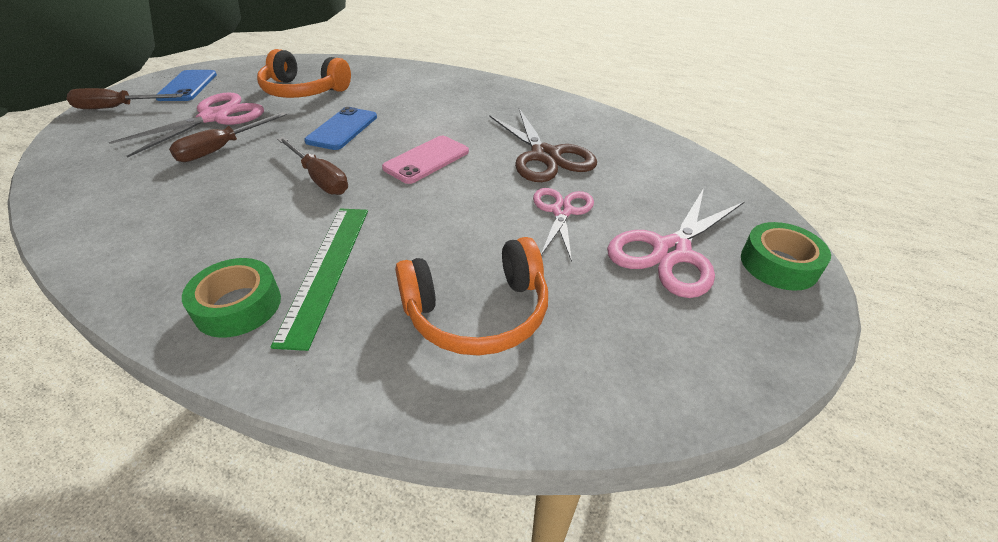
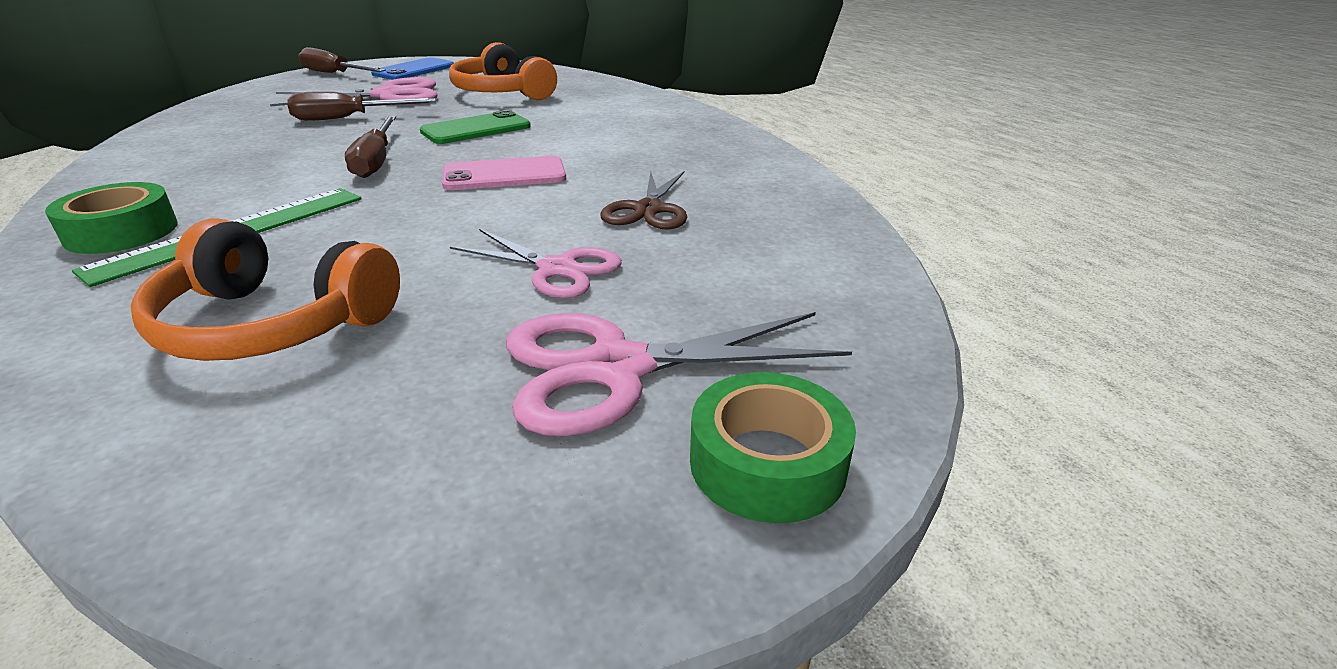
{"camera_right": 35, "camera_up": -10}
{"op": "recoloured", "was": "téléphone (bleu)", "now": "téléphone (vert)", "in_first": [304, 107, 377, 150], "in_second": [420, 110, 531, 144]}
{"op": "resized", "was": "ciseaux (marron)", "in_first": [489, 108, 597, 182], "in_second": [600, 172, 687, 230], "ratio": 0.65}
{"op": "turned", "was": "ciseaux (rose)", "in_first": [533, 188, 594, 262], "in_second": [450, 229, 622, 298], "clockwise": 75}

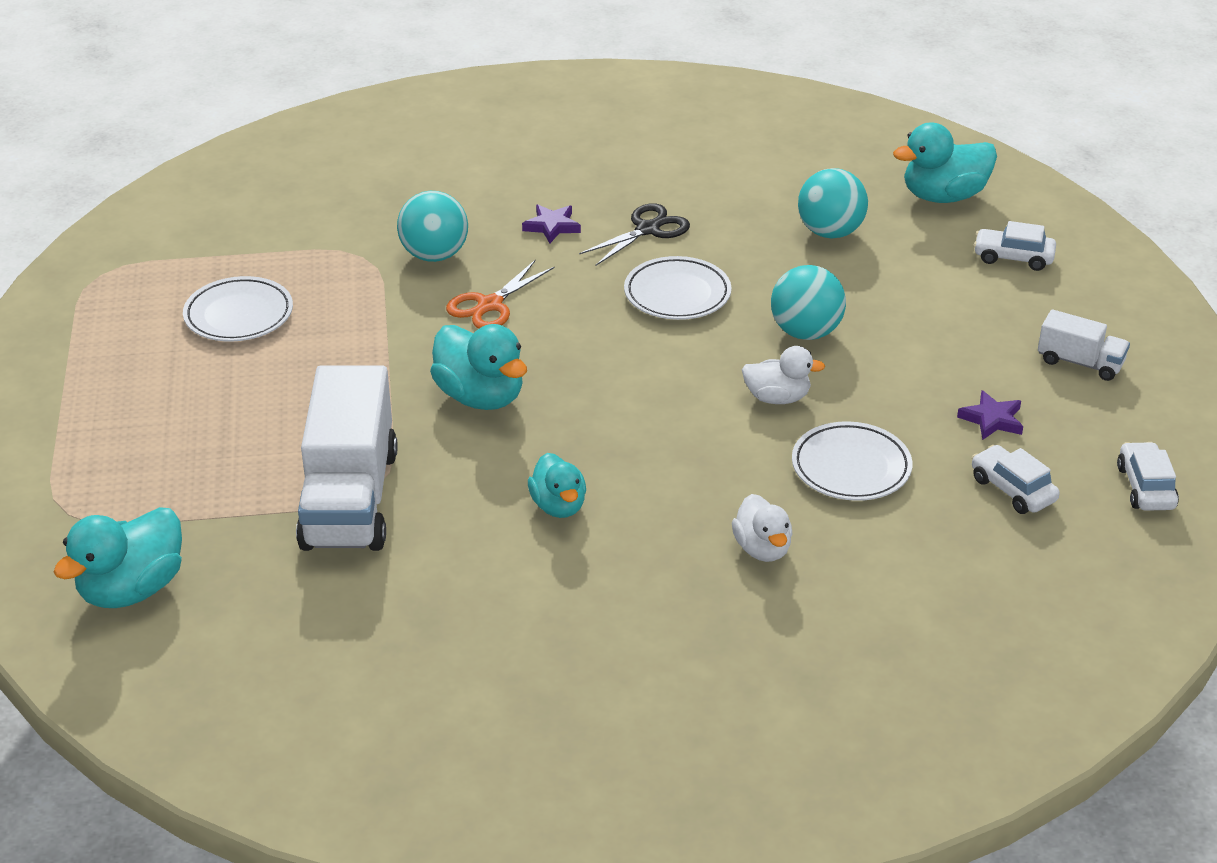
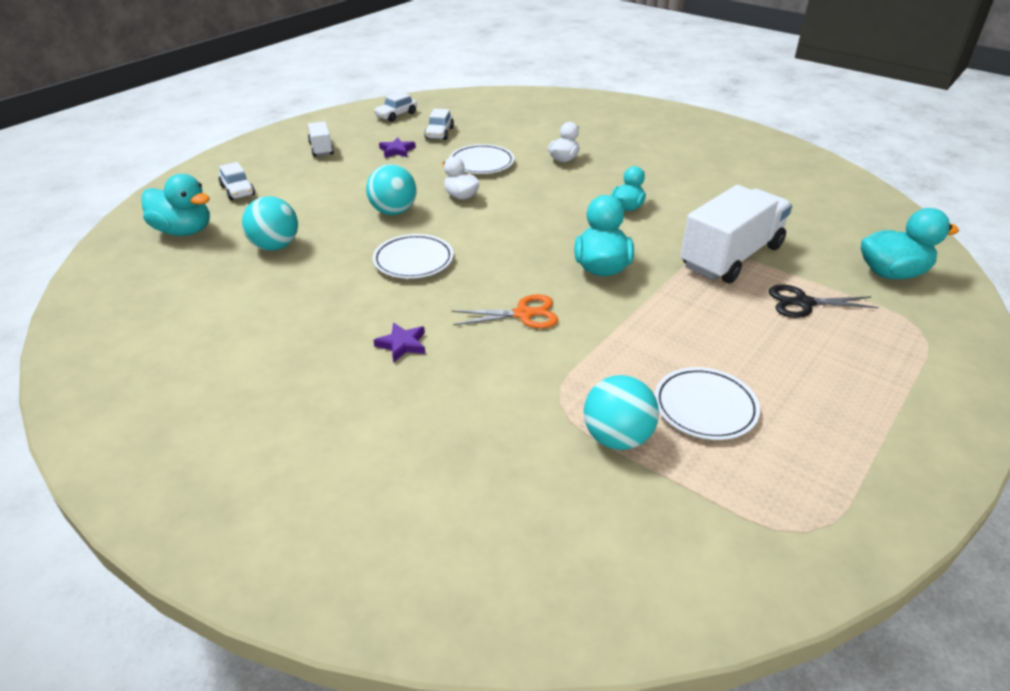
{"camera_right": -135, "camera_up": 0}
{"op": "moved", "was": "balle (turquoise)", "in_first": [397, 191, 468, 262], "in_second": [584, 375, 659, 450]}
{"op": "moved", "was": "ciseaux (noir)", "in_first": [579, 203, 690, 266], "in_second": [769, 285, 879, 318]}

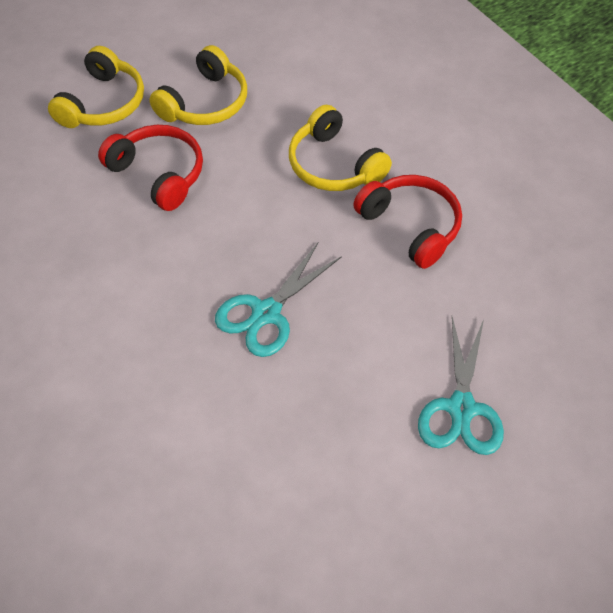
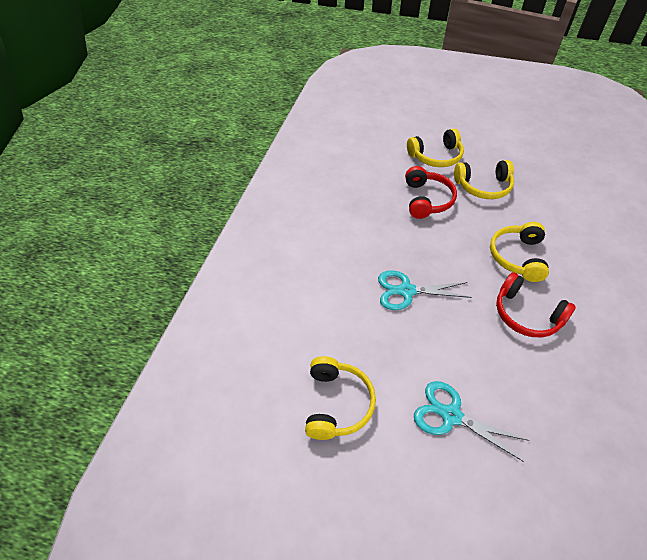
{"camera_right": 50, "camera_up": -5}
{"op": "turned", "was": "casque audio (rouge)", "in_first": [353, 175, 462, 269], "in_second": [496, 272, 576, 337], "clockwise": 120}
{"op": "turned", "was": "ciseaux (turquoise)", "in_first": [418, 317, 504, 455], "in_second": [414, 381, 530, 462], "clockwise": 60}
{"op": "added", "now": "casque audio (jaune)", "in_second": [305, 356, 376, 440]}

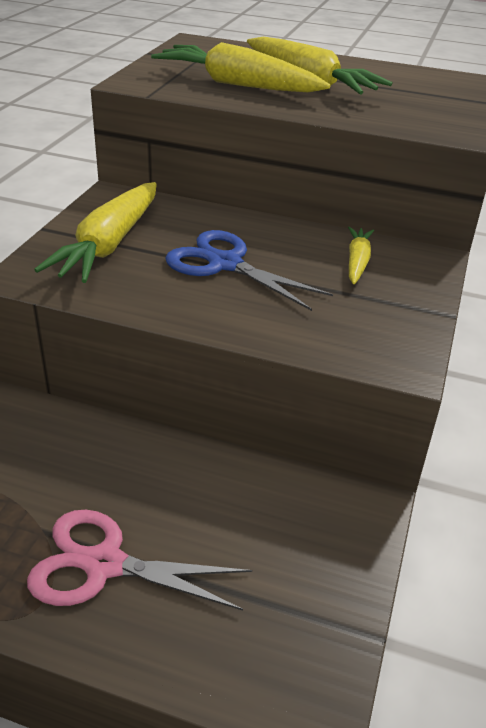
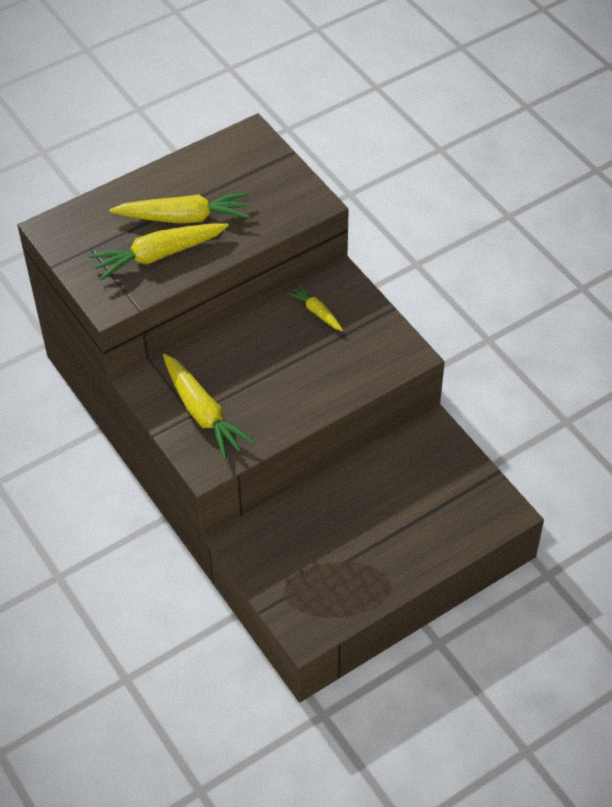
{"camera_right": -50, "camera_up": 15}
{"op": "removed", "was": "ciseaux (bleu)", "in_first": [165, 230, 333, 311]}
{"op": "removed", "was": "ciseaux (rose)", "in_first": [27, 510, 252, 610]}

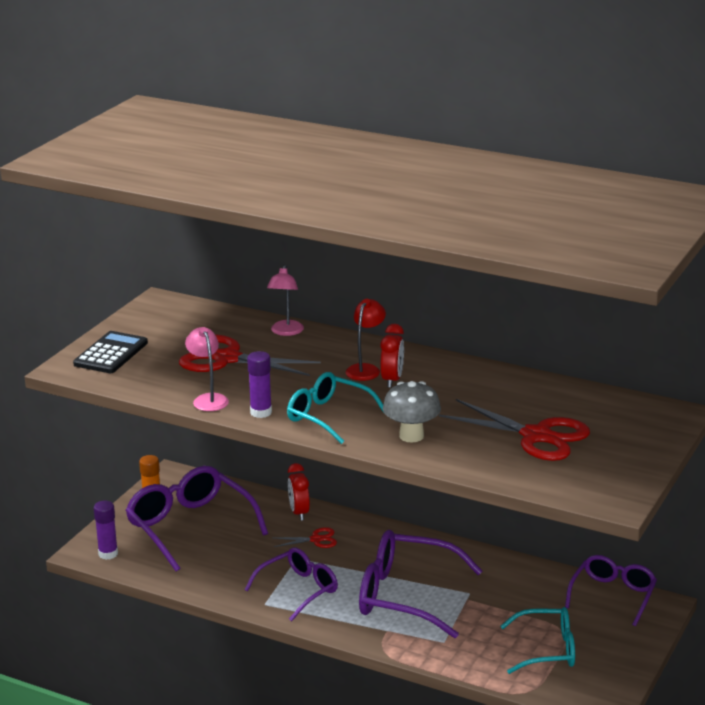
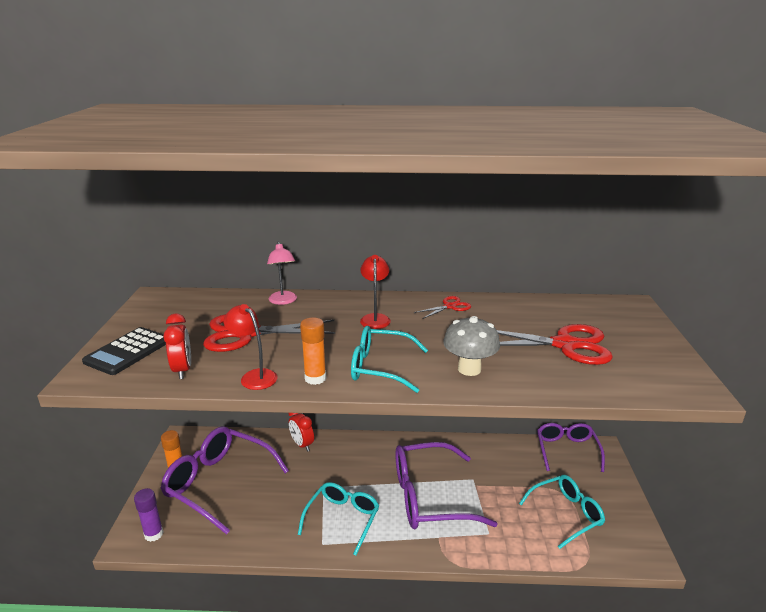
{"camera_right": -25, "camera_up": 0}
{"op": "moved", "was": "réveil (rouge)", "in_first": [380, 324, 404, 388], "in_second": [163, 313, 191, 379]}
{"op": "recoloured", "was": "lampe (rose)", "now": "lampe (rouge)", "in_first": [185, 327, 229, 411], "in_second": [224, 304, 277, 390]}
{"op": "turned", "was": "calculatrice (noir)", "in_first": [73, 331, 148, 373], "in_second": [82, 327, 166, 375], "clockwise": -150}
{"op": "recoloured", "was": "bâton de colle (violet)", "now": "bâton de colle (orange)", "in_first": [247, 351, 272, 418], "in_second": [300, 317, 326, 385]}
{"op": "moved", "was": "ciseaux (rouge)", "in_first": [274, 527, 337, 548], "in_second": [414, 296, 471, 319]}
{"op": "recoloured", "was": "lunettes (violet)", "now": "lunettes (turquoise)", "in_first": [244, 547, 338, 621], "in_second": [298, 482, 379, 556]}

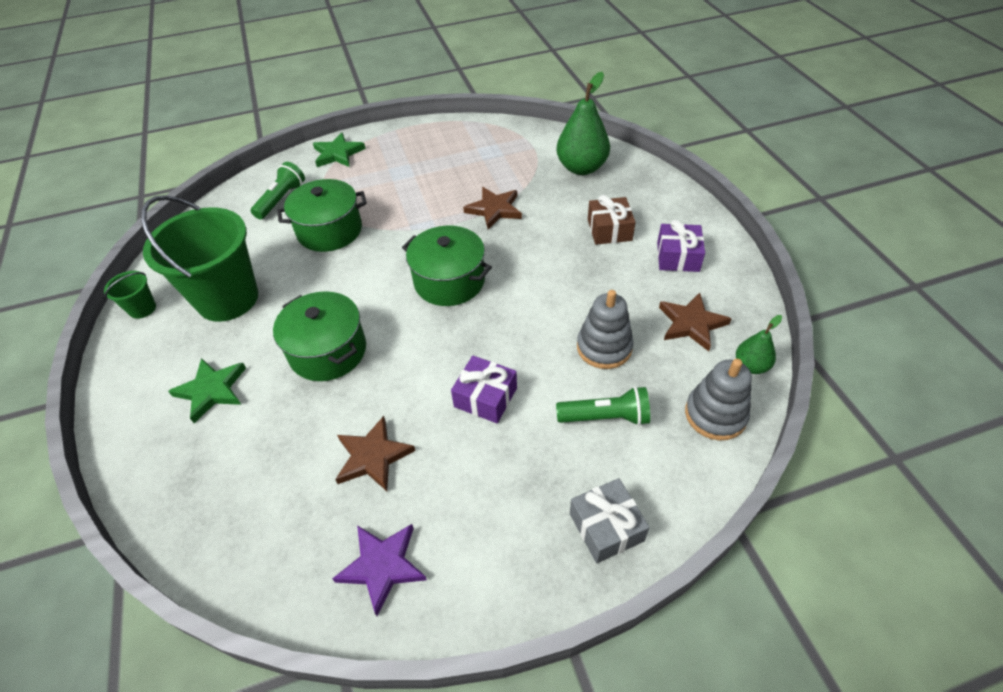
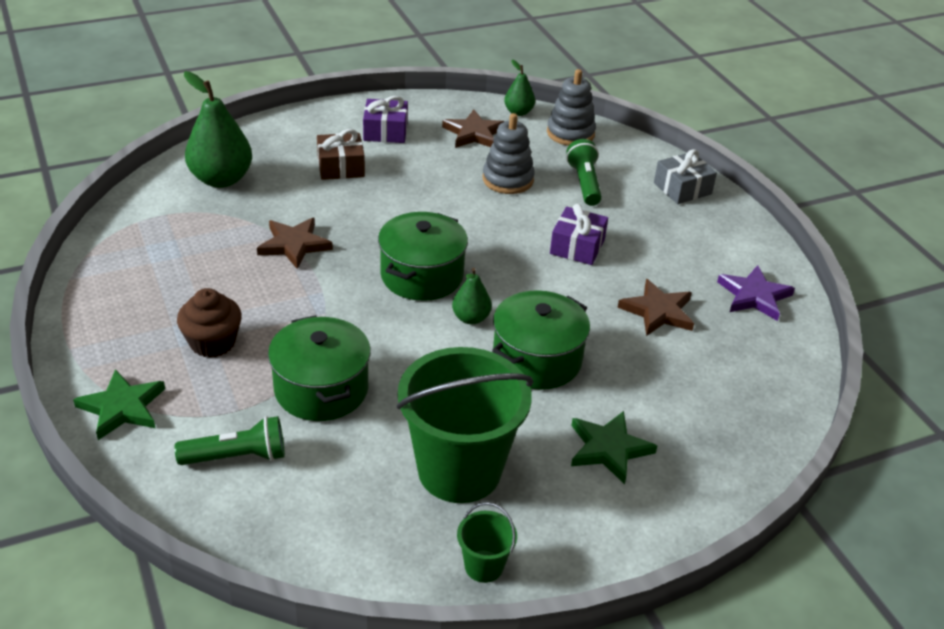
{"camera_right": -100, "camera_up": -10}
{"op": "turned", "was": "lampe de poche (vert)", "in_first": [251, 162, 305, 219], "in_second": [175, 416, 285, 465], "clockwise": 150}
{"op": "added", "now": "poire (vert)", "in_second": [452, 268, 492, 324]}
{"op": "added", "now": "muffin (marron)", "in_second": [177, 288, 242, 358]}

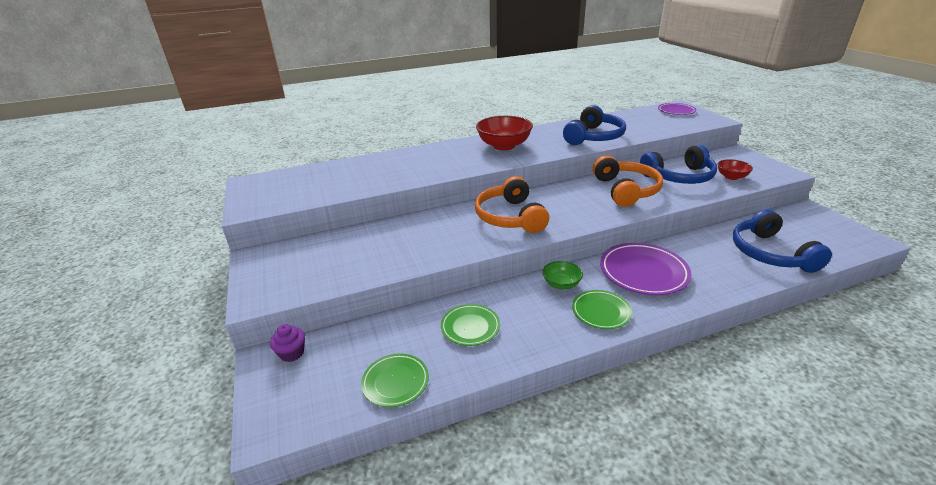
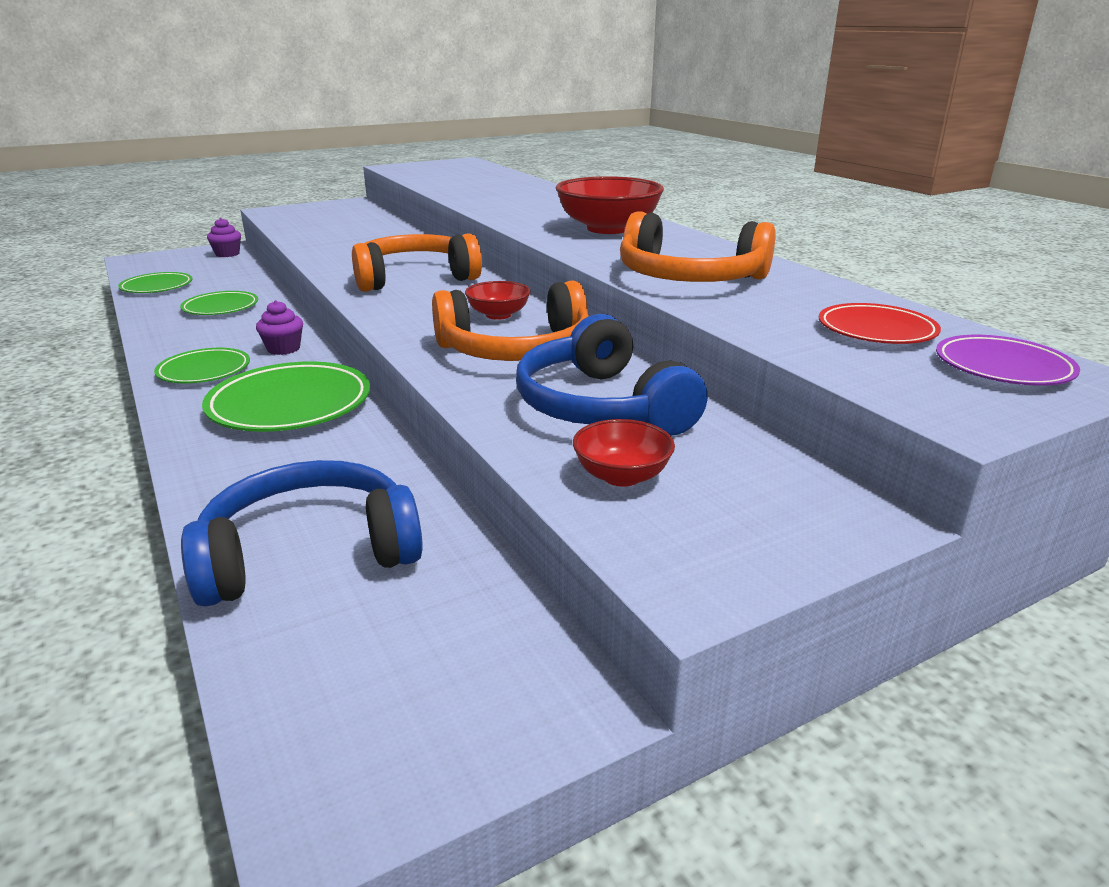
{"camera_right": 80, "camera_up": -5}
{"op": "recoloured", "was": "casque audio (bleu)", "now": "casque audio (orange)", "in_first": [563, 105, 626, 145], "in_second": [620, 211, 776, 282]}
{"op": "recoloured", "was": "assiette (violet)", "now": "assiette (vert)", "in_first": [600, 243, 692, 295], "in_second": [202, 361, 370, 432]}
{"op": "replaced", "was": "bol (vert)", "now": "muffin (violet)", "in_first": [542, 261, 583, 290], "in_second": [256, 300, 303, 355]}
{"op": "added", "now": "bol (rouge)", "in_second": [465, 281, 531, 320]}
{"op": "added", "now": "assiette (rouge)", "in_second": [819, 303, 941, 344]}

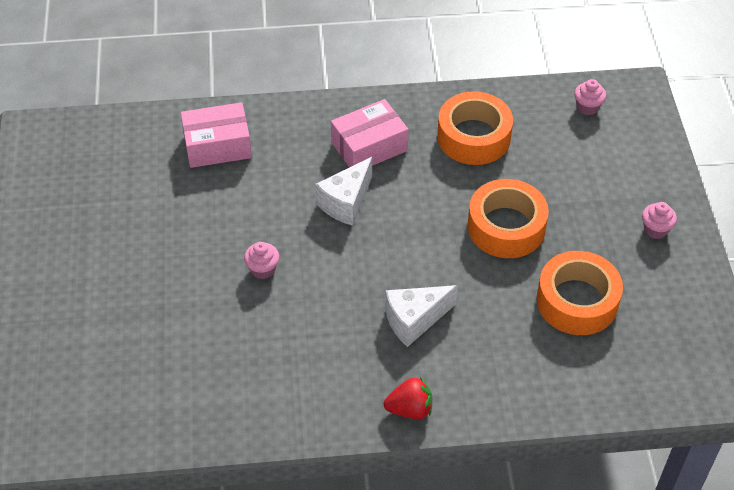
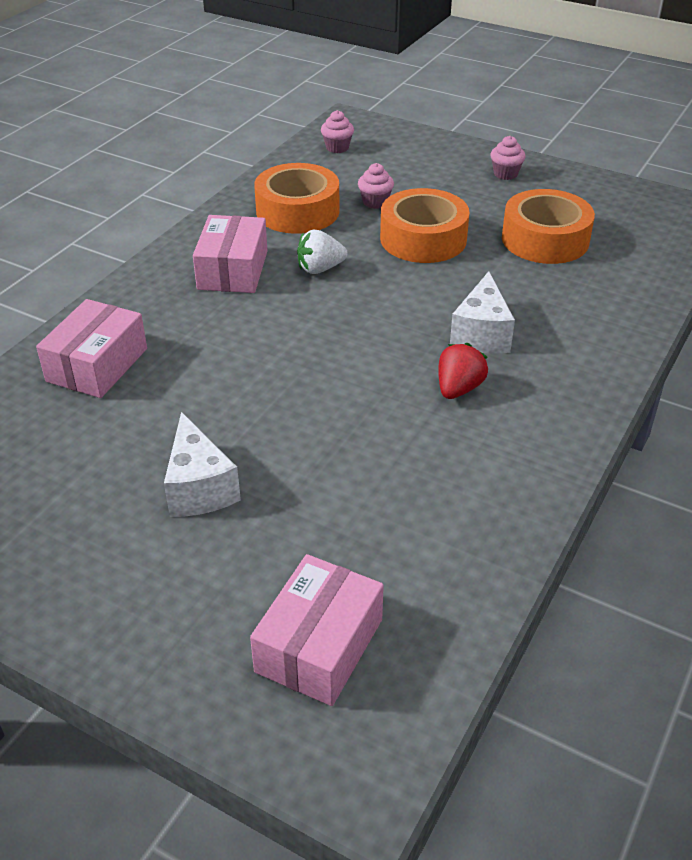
{"camera_right": -55, "camera_up": -10}
{"op": "moved", "was": "fromage (blanc)", "in_first": [315, 157, 372, 226], "in_second": [164, 412, 241, 517]}
{"op": "moved", "was": "muffin (rose)", "in_first": [244, 242, 279, 279], "in_second": [358, 163, 394, 209]}
{"op": "moved", "was": "fraise (rouge)", "in_first": [384, 377, 432, 419], "in_second": [438, 343, 488, 399]}
{"op": "added", "now": "fraise (blanc)", "in_second": [297, 230, 348, 274]}
{"op": "added", "now": "boîte (rose)", "in_second": [250, 554, 384, 706]}

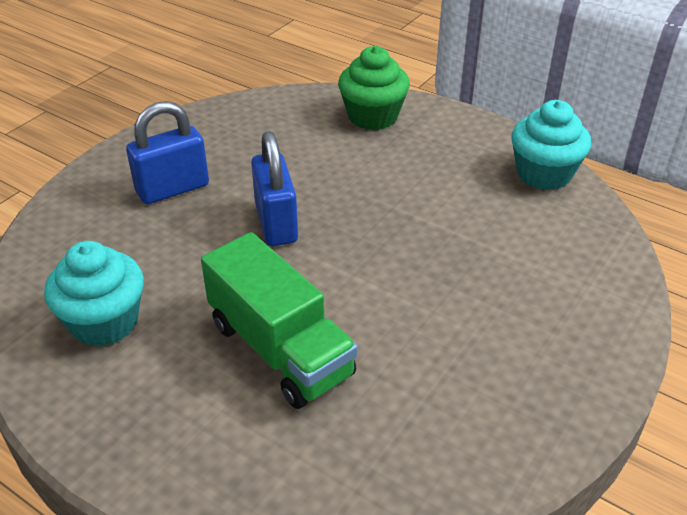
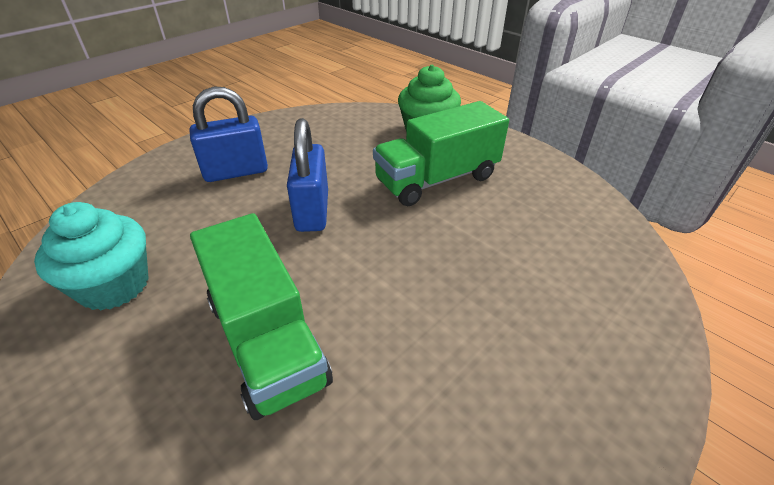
{"camera_right": 10, "camera_up": 0}
{"op": "removed", "was": "muffin (turquoise)", "in_first": [511, 100, 591, 190]}
{"op": "added", "now": "camion (vert)", "in_second": [373, 101, 509, 206]}

